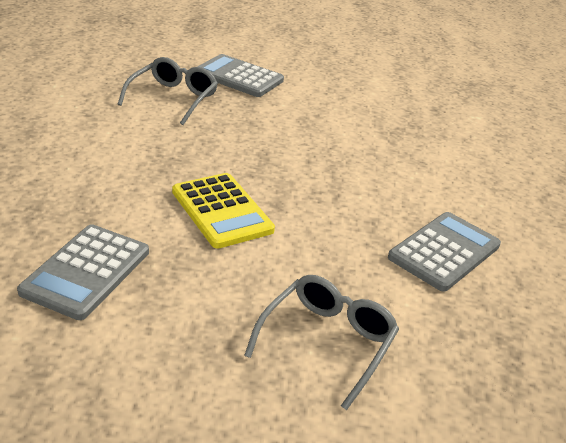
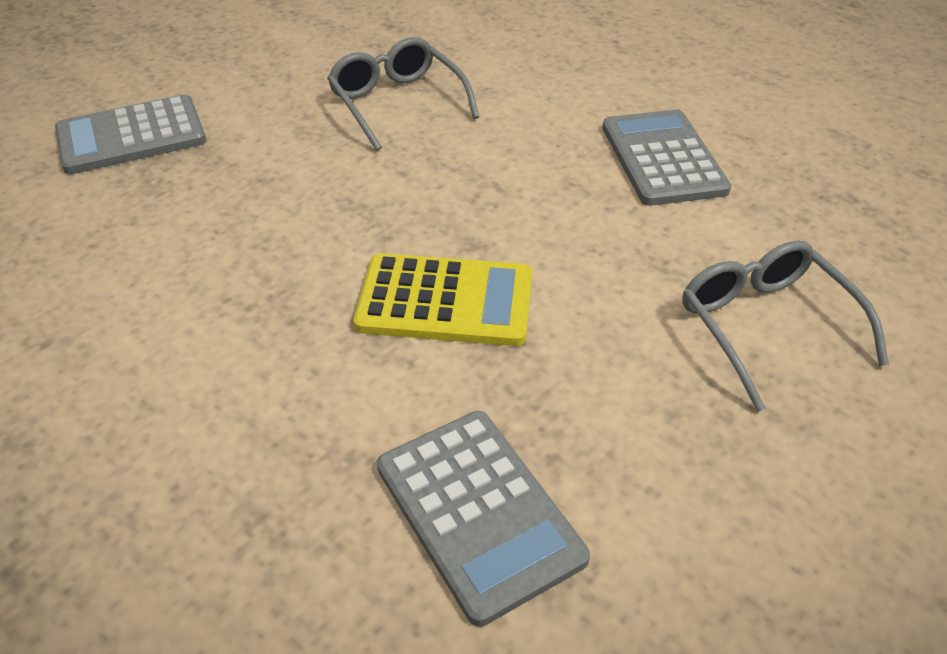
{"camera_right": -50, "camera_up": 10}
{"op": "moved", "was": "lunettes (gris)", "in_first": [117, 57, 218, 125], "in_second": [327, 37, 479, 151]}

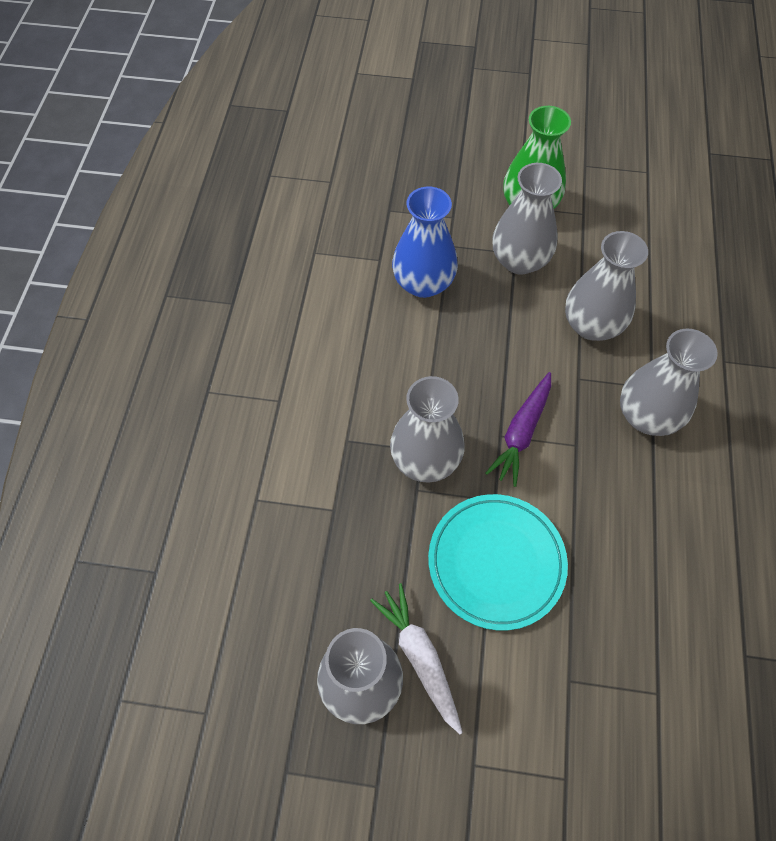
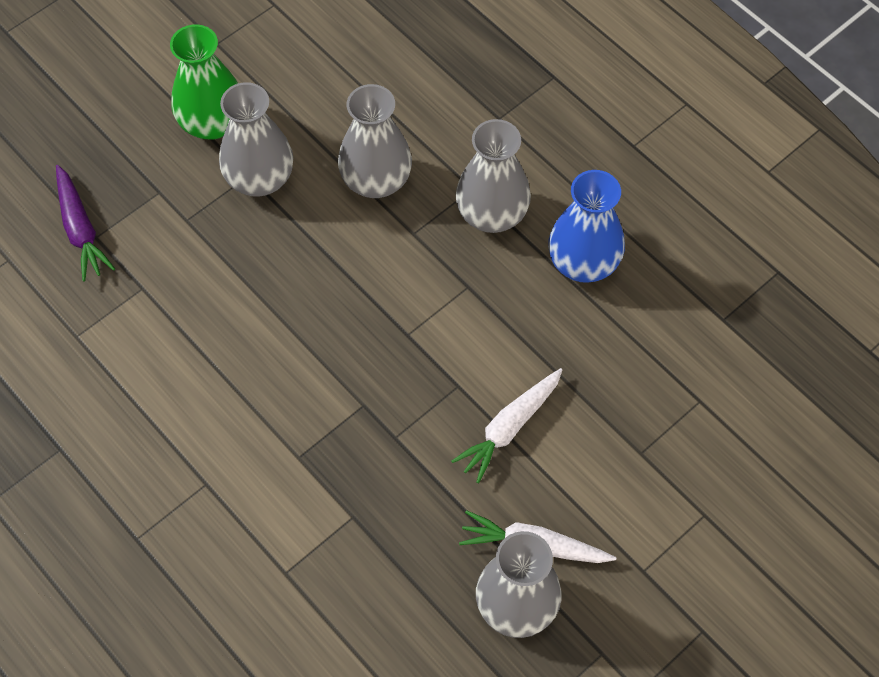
{"camera_right": -50, "camera_up": 0}
{"op": "moved", "was": "vase (bleu)", "in_first": [392, 187, 458, 298], "in_second": [548, 170, 625, 283]}
{"op": "moved", "was": "carotte (violet)", "in_first": [485, 372, 551, 487], "in_second": [56, 165, 115, 282]}
{"op": "removed", "was": "vase (gris)", "in_first": [390, 376, 465, 483]}
{"op": "replaced", "was": "assiette (turquoise)", "now": "carotte (blanc)", "in_first": [428, 494, 568, 631], "in_second": [451, 368, 563, 483]}

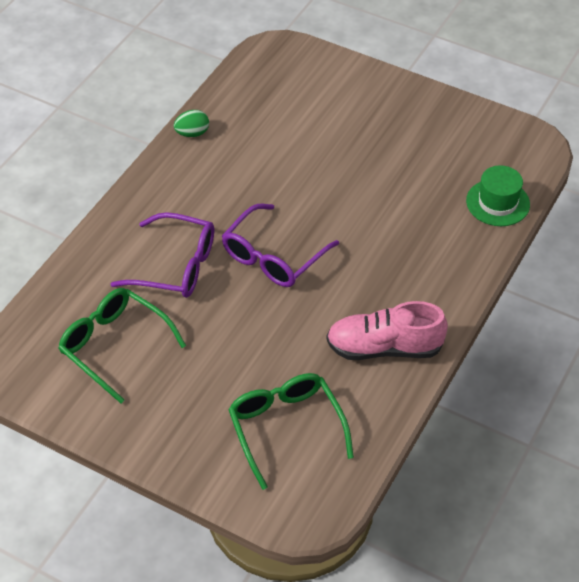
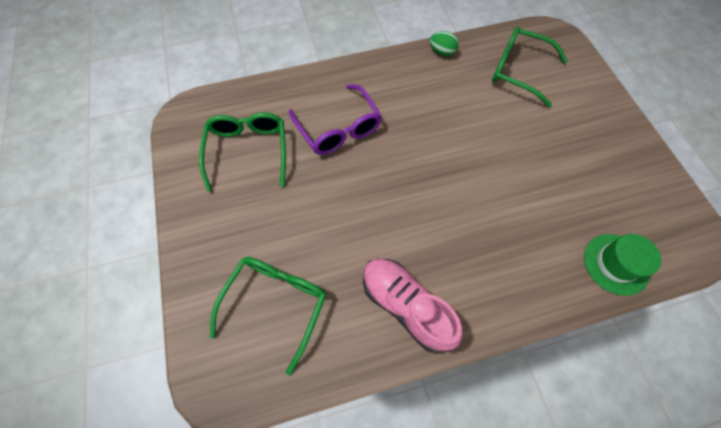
{"camera_right": 45, "camera_up": 15}
{"op": "removed", "was": "lunettes (violet)", "in_first": [222, 204, 339, 287]}
{"op": "added", "now": "lunettes (vert)", "in_second": [492, 27, 567, 107]}

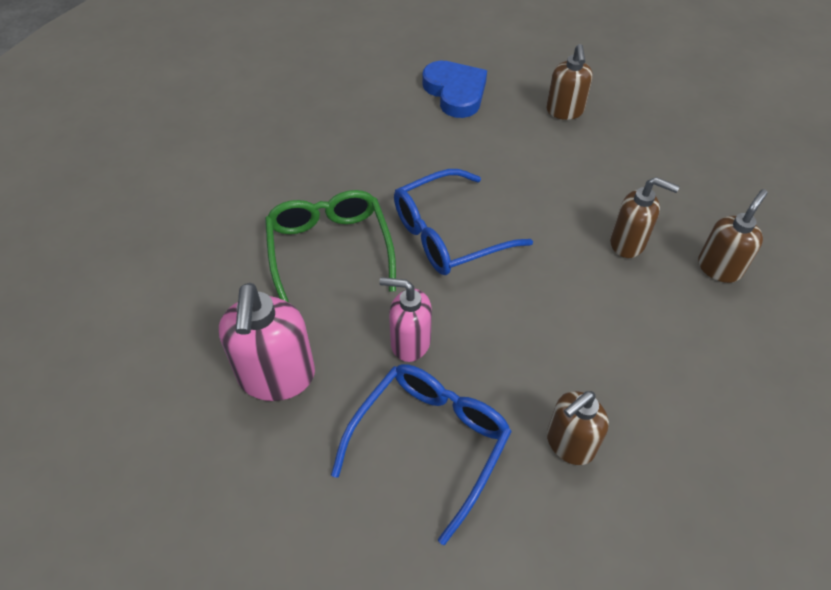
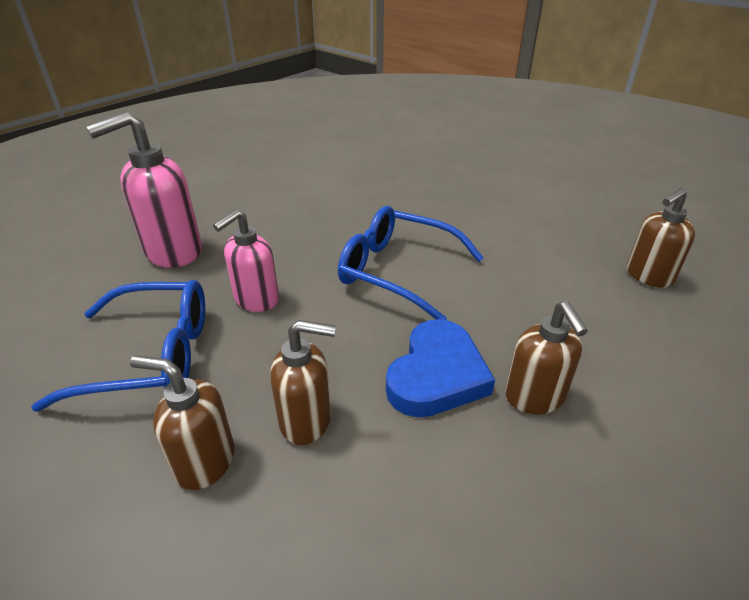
{"camera_right": 55, "camera_up": -15}
{"op": "moved", "was": "cœur (bleu)", "in_first": [422, 61, 487, 118], "in_second": [386, 319, 495, 417]}
{"op": "moved", "was": "distributeur de savon (marron)", "in_first": [698, 189, 768, 283], "in_second": [270, 320, 336, 445]}
{"op": "removed", "was": "lunettes (vert)", "in_first": [265, 190, 396, 302]}
{"op": "turned", "was": "distributeur de savon (rose)", "in_first": [380, 277, 432, 362], "in_second": [213, 209, 279, 312], "clockwise": -120}

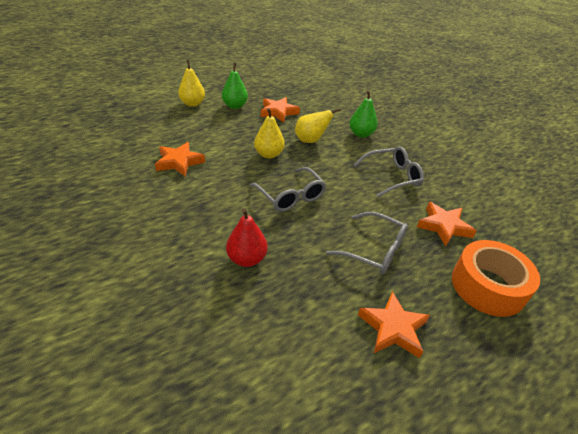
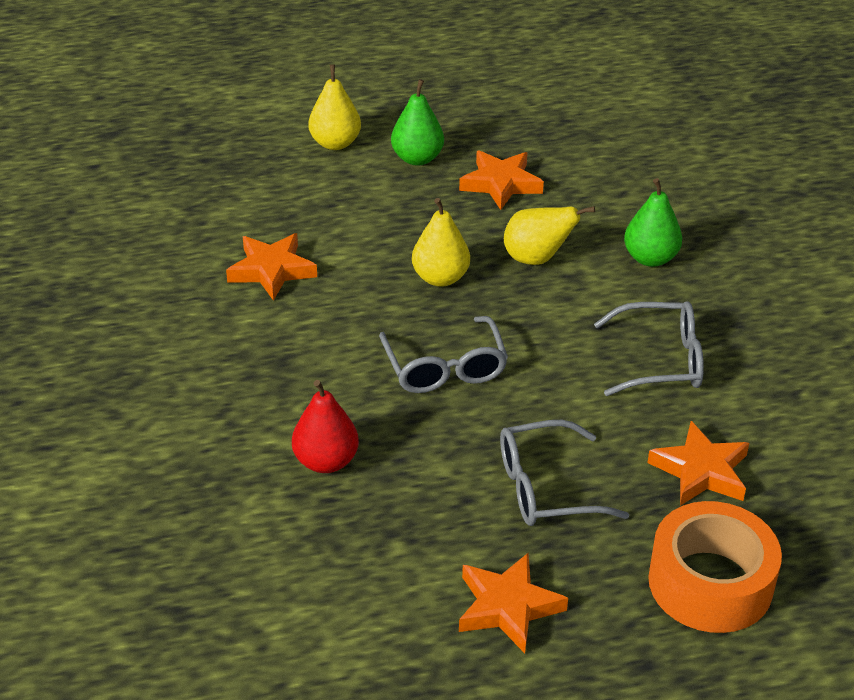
{"camera_right": 20, "camera_up": 0}
{"op": "turned", "was": "lunettes (gris)", "in_first": [326, 212, 408, 274], "in_second": [500, 420, 629, 526], "clockwise": 120}

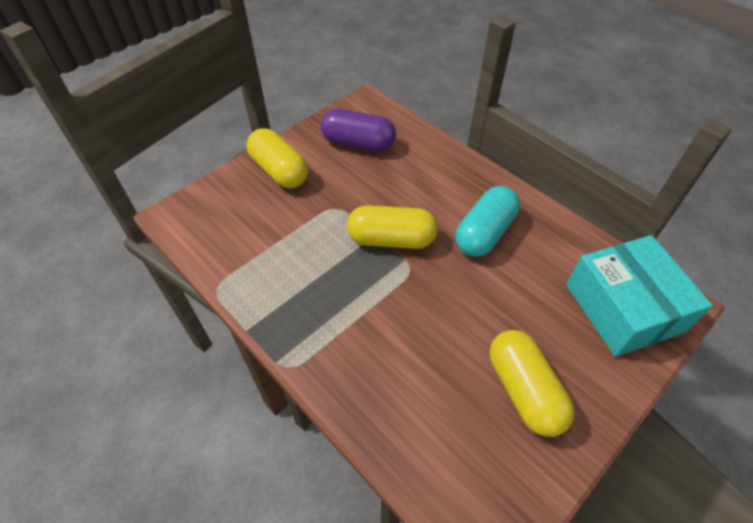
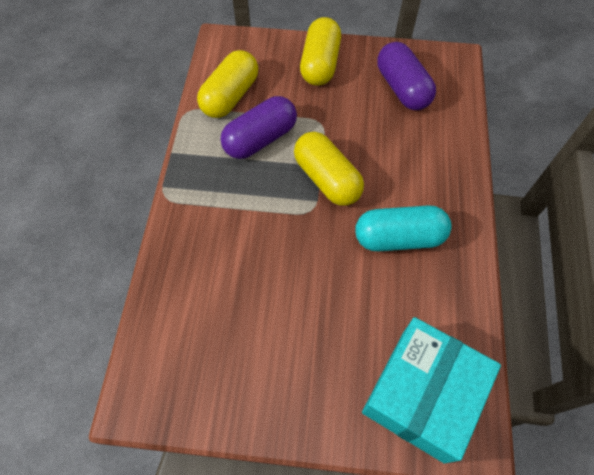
{"camera_right": 50, "camera_up": 10}
{"op": "moved", "was": "gélule (jaune)", "in_first": [490, 330, 575, 437], "in_second": [197, 50, 258, 118]}
{"op": "added", "now": "gélule (violet)", "in_second": [220, 96, 297, 159]}

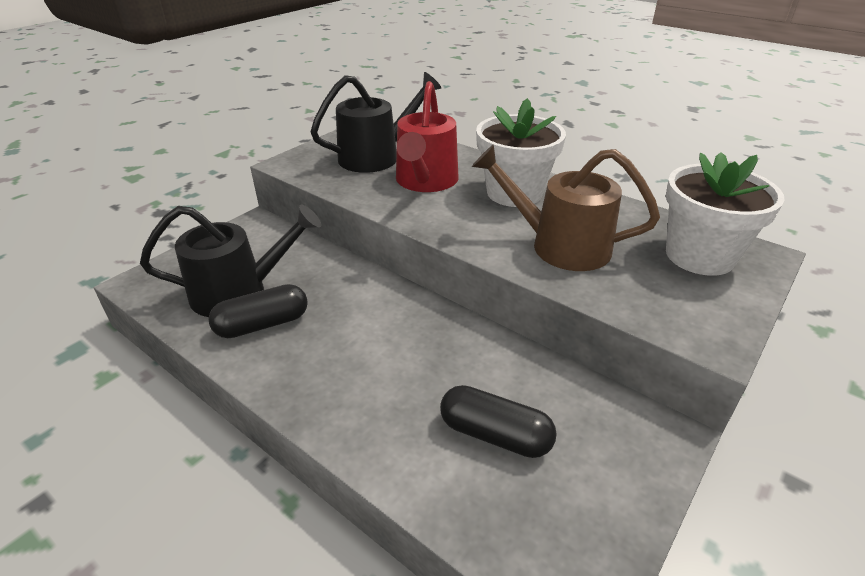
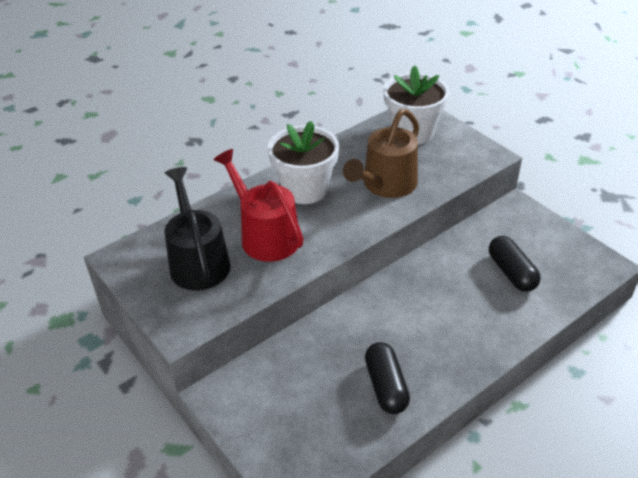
{"camera_right": -75, "camera_up": 5}
{"op": "turned", "was": "arrosoir (rouge)", "in_first": [396, 81, 458, 192], "in_second": [213, 149, 304, 262], "clockwise": -150}
{"op": "removed", "was": "arrosoir (noir)", "in_first": [140, 205, 321, 317]}
{"op": "turned", "was": "gélule (noir)", "in_first": [440, 385, 557, 458], "in_second": [489, 236, 541, 292], "clockwise": -60}

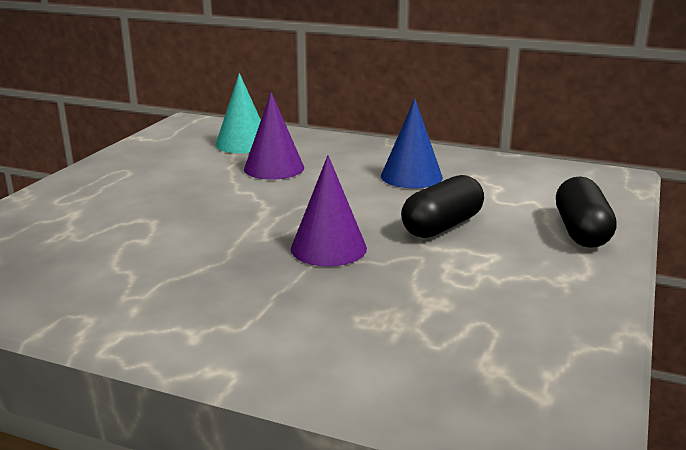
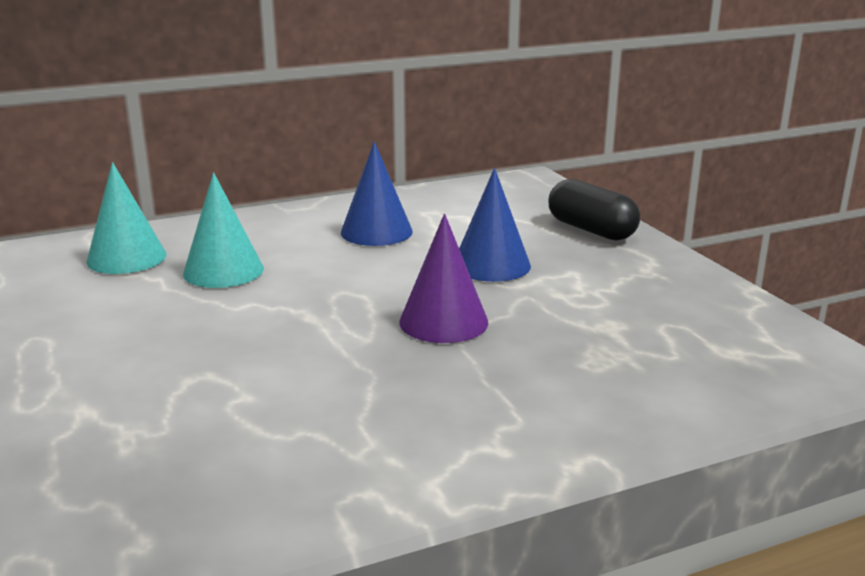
{"camera_right": -45, "camera_up": 0}
{"op": "recoloured", "was": "cône (violet)", "now": "cône (turquoise)", "in_first": [244, 92, 304, 180], "in_second": [183, 173, 264, 288]}
{"op": "replaced", "was": "gélule (noir)", "now": "cône (bleu)", "in_first": [401, 175, 484, 238], "in_second": [459, 168, 531, 282]}

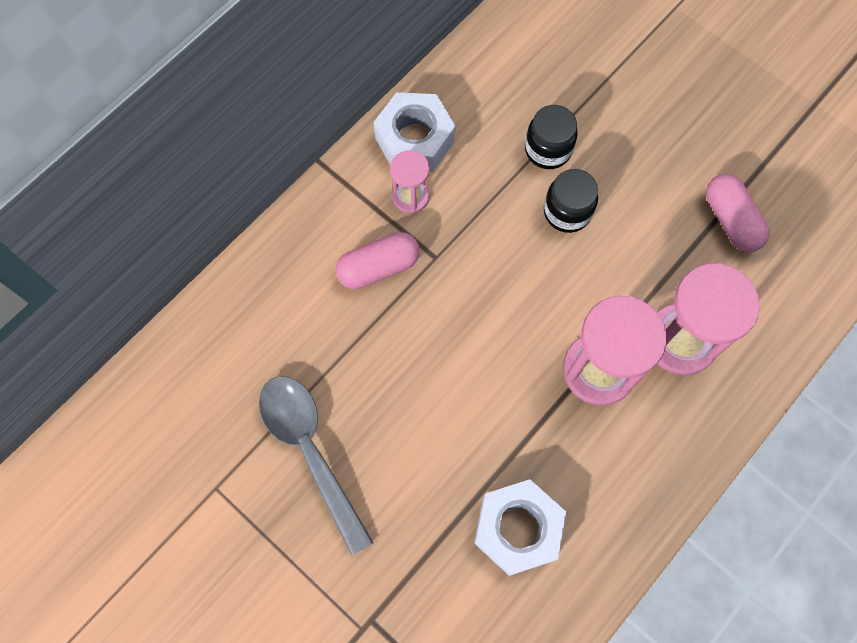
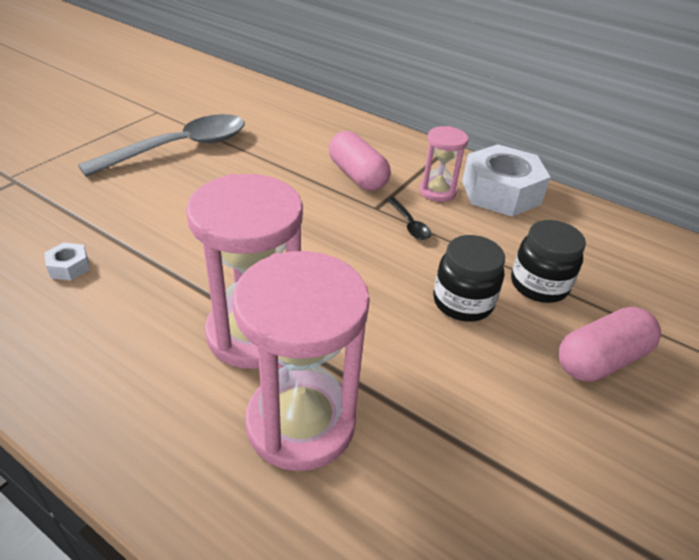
{"camera_right": 80, "camera_up": -30}
{"op": "moved", "was": "gélule (rose)", "in_first": [706, 173, 770, 252], "in_second": [559, 307, 661, 382]}
{"op": "resized", "was": "écrou (blanc)", "in_first": [474, 479, 566, 576], "in_second": [44, 243, 90, 281], "ratio": 0.41}
{"op": "added", "now": "cuillère (noir)", "in_second": [387, 197, 431, 240]}

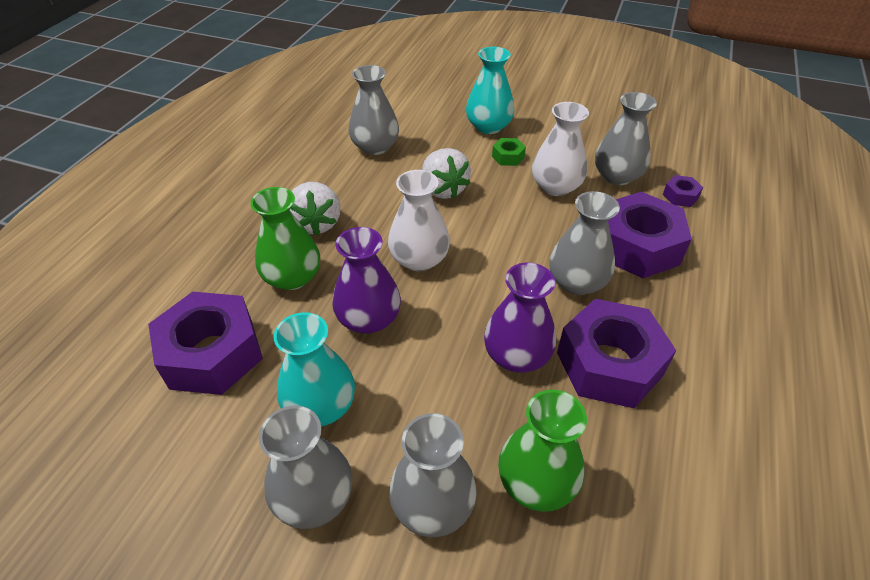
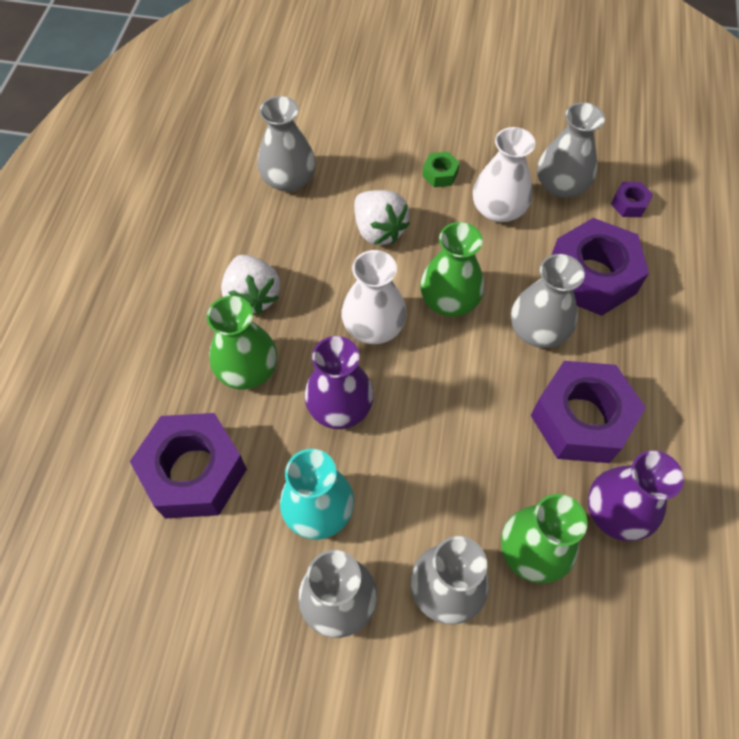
{"camera_right": -10, "camera_up": 15}
{"op": "removed", "was": "vase (turquoise)", "in_first": [466, 47, 514, 134]}
{"op": "moved", "was": "vase (violet)", "in_first": [484, 263, 556, 373], "in_second": [588, 450, 684, 541]}
{"op": "added", "now": "vase (vert)", "in_second": [420, 222, 484, 316]}

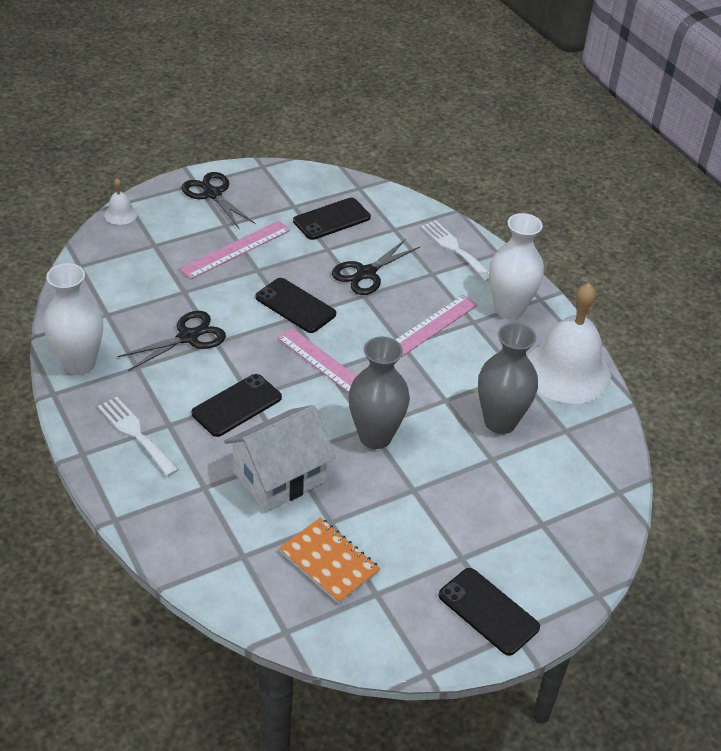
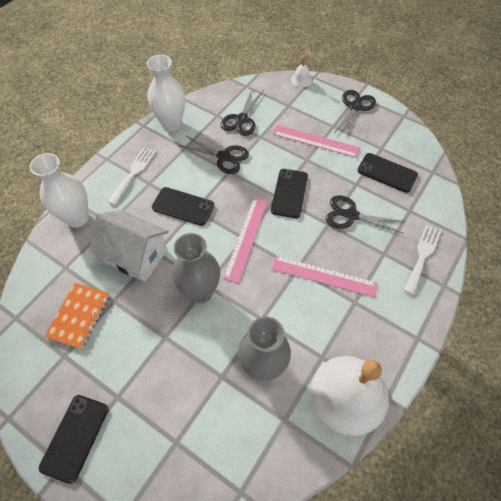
{"camera_right": 65, "camera_up": 15}
{"op": "moved", "was": "vase (blanc)", "in_first": [489, 213, 544, 319], "in_second": [29, 153, 89, 228]}
{"op": "added", "now": "ciseaux (noir)", "in_second": [221, 89, 264, 136]}

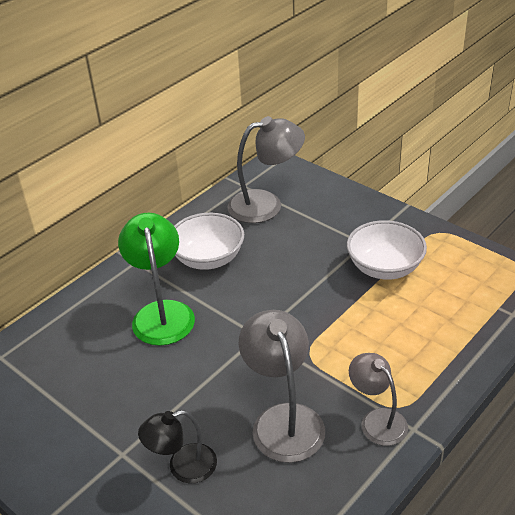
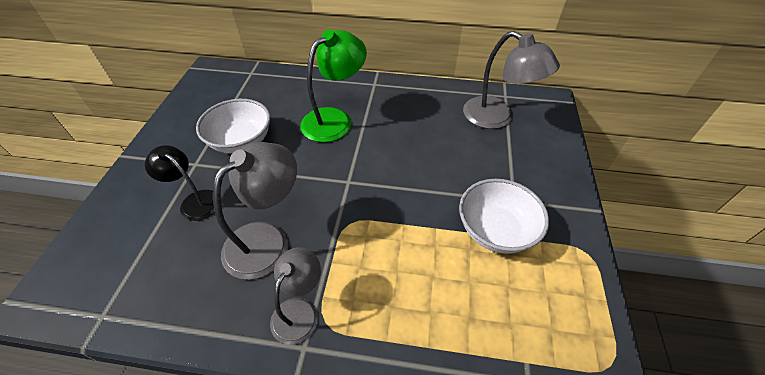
{"camera_right": 55, "camera_up": 10}
{"op": "moved", "was": "bol (blanc)", "in_first": [174, 213, 244, 270], "in_second": [196, 99, 270, 154]}

